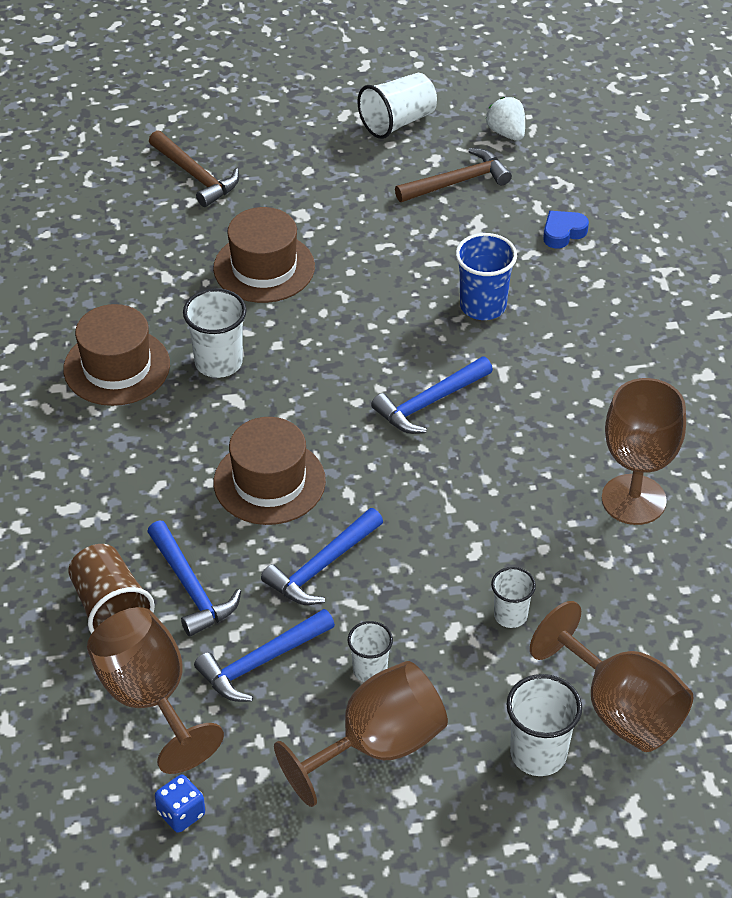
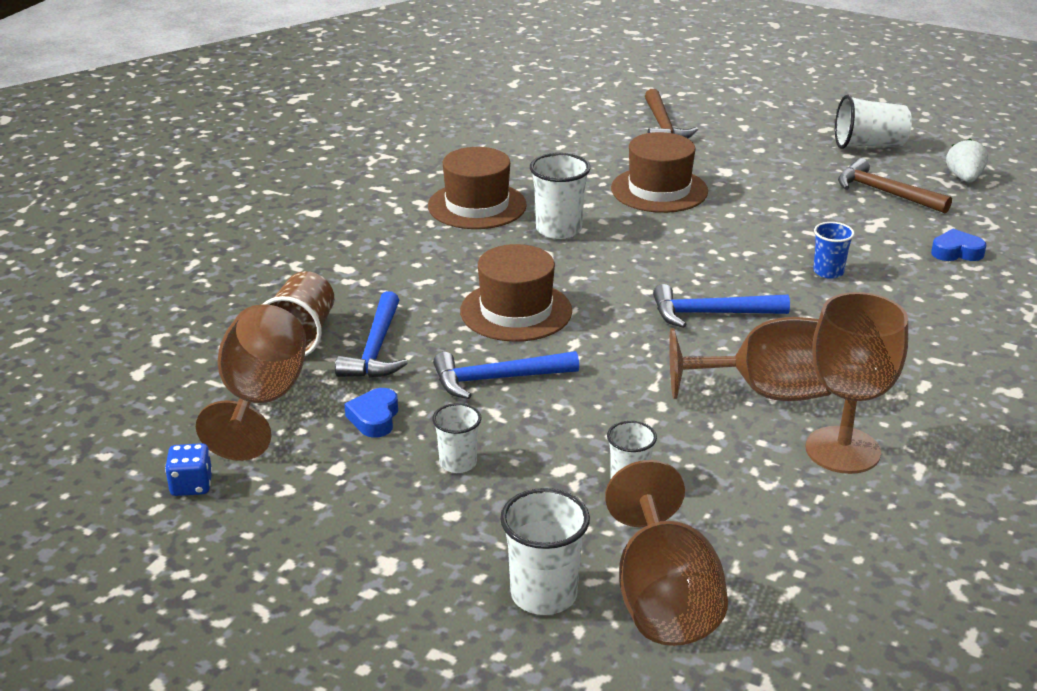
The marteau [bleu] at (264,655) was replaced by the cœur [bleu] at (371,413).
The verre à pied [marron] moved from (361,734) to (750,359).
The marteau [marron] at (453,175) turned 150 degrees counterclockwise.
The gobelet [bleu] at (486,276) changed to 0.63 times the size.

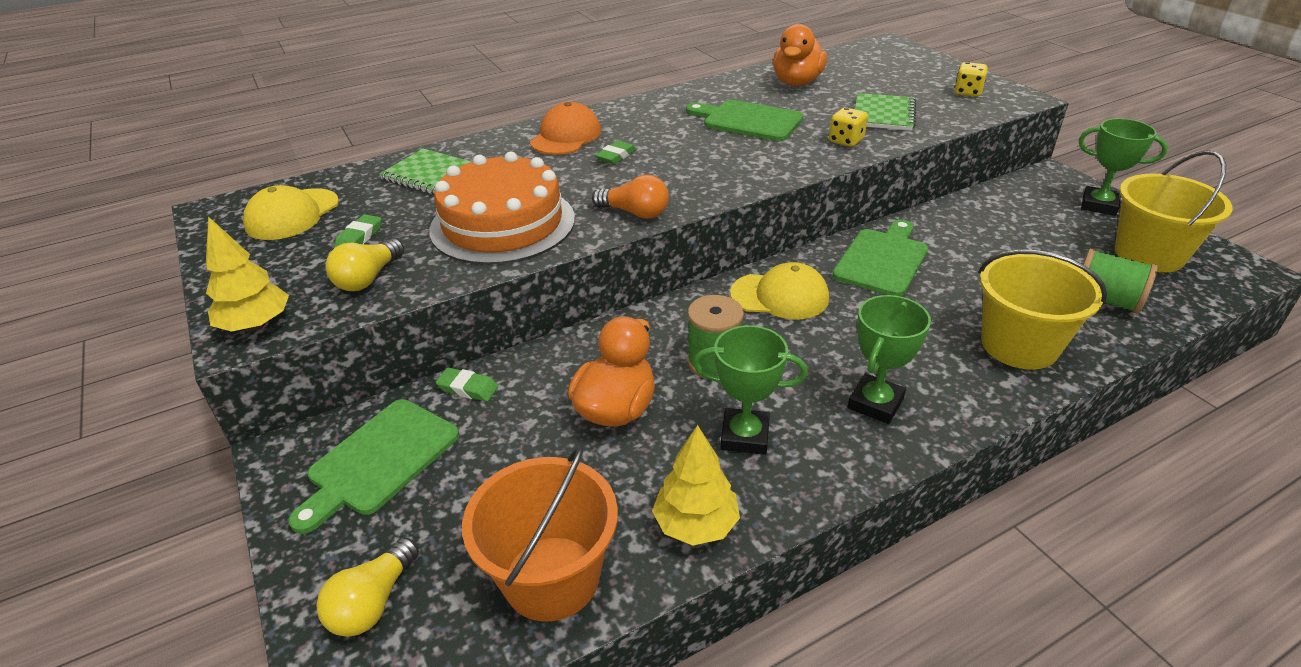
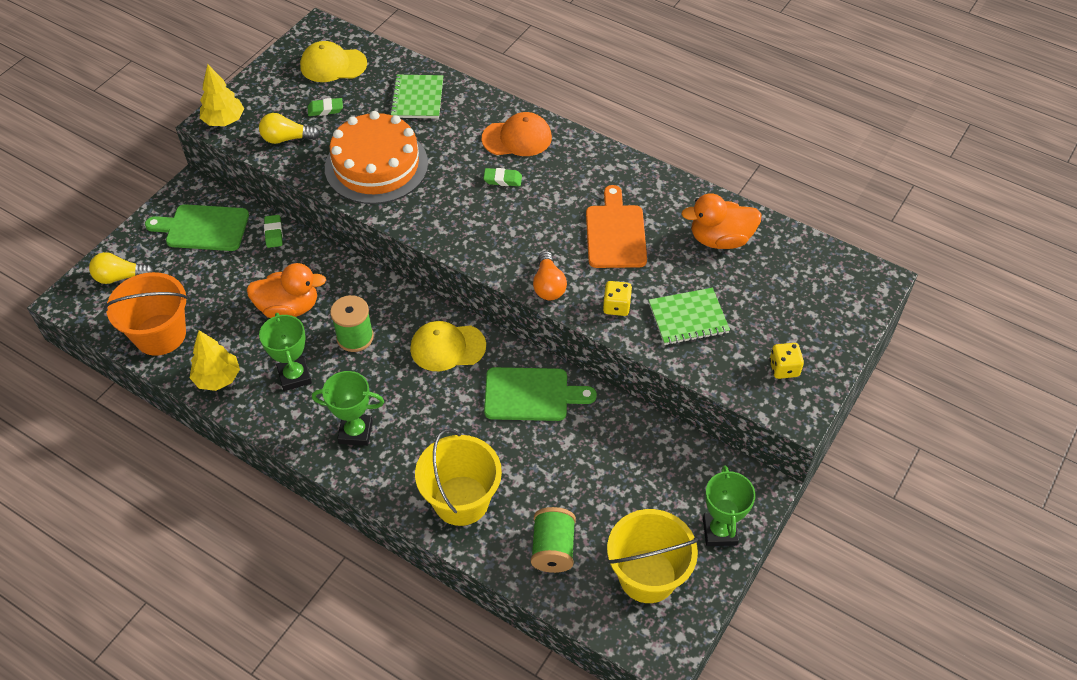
The ampoule [orange] moved from (630,197) to (550,275).
The planche à découper [vert] at (745,120) became the planche à découper [orange] at (616,226).
The casquette [jaune] at (779,290) turned 105 degrees clockwise.

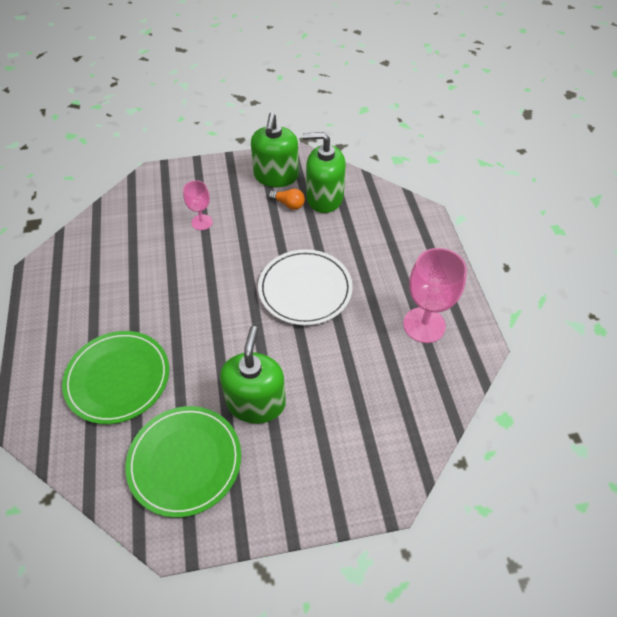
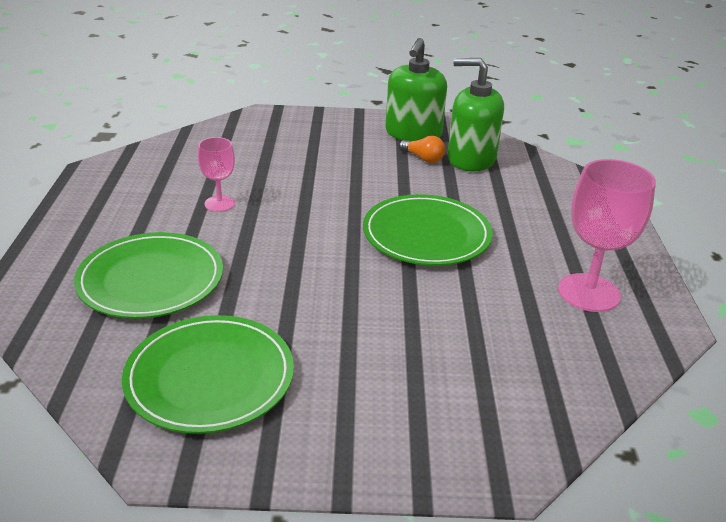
The verre à pied [rose] moved from (198,205) to (216,174).
The distributeur de savon [vert] at (253,375) disappeared.
The assiette [blanc] at (305,287) became the assiette [vert] at (427,230).

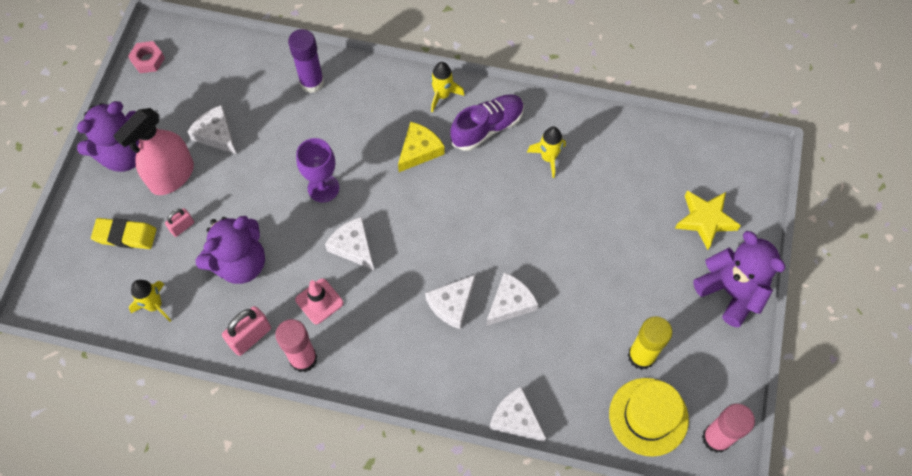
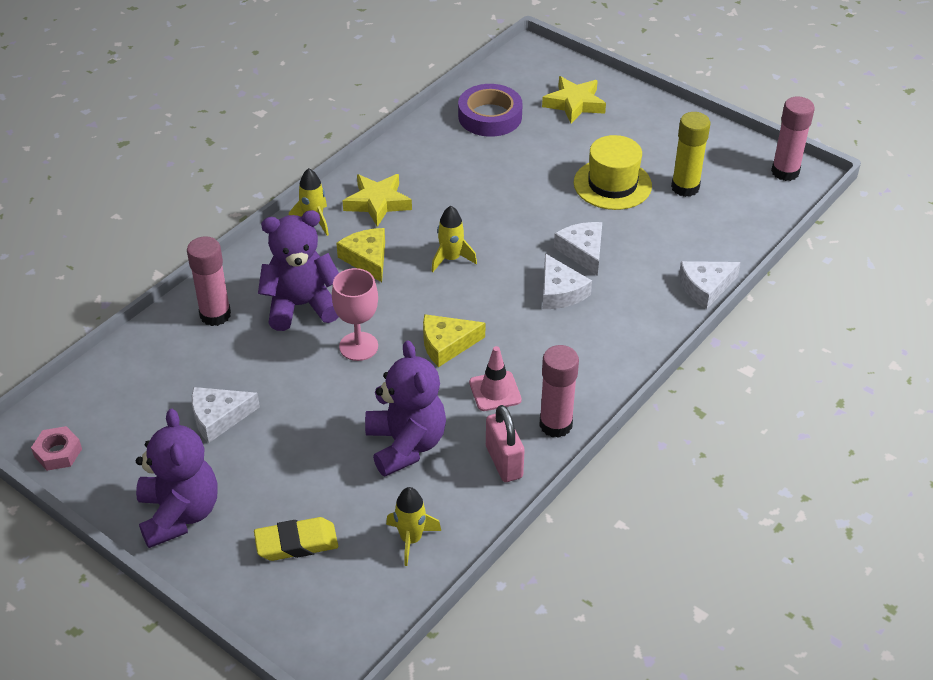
The gomme [jaune] at (123,233) turned 45 degrees clockwise.
The vaporisateur [rose] at (153,151) disappeared.
The cadenas [rose] at (179,222) disappeared.
The bâton de colle [violet] at (306,61) became the bâton de colle [rose] at (209,281).
The verre à pied [violet] at (317,170) became the verre à pied [rose] at (355,314).
The fromage [blanc] at (349,243) became the fromage [jaune] at (454,340).
The chaussure [violet] at (487,122) was replaced by the étoile [jaune] at (377,200).
The fusée [jaune] moved from (546,152) to (454,239).
The chapeau [jaune] moved from (649,417) to (613,172).
The ours en peluche [violet] moved from (739,279) to (298,270).
The ruban adhésif [violet] at (490,110) appeared.

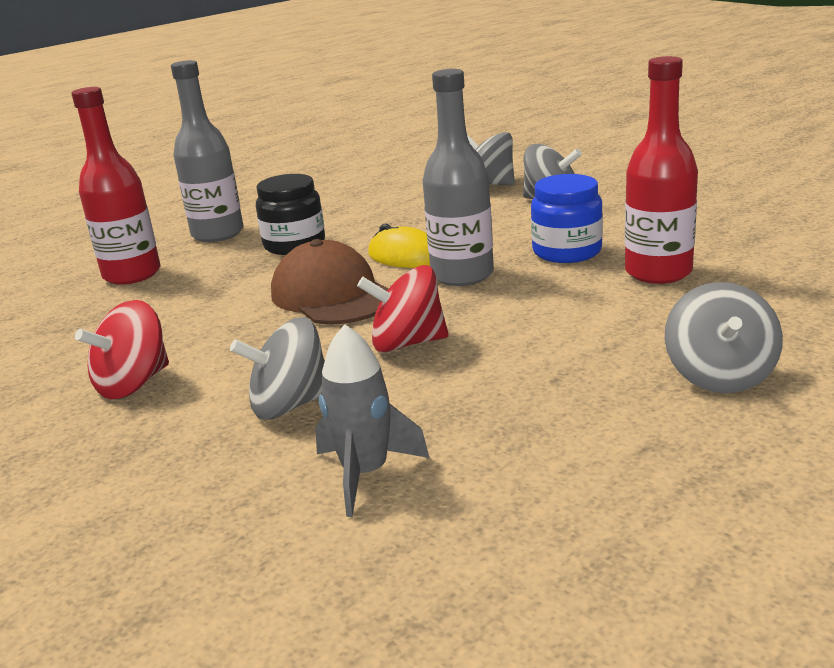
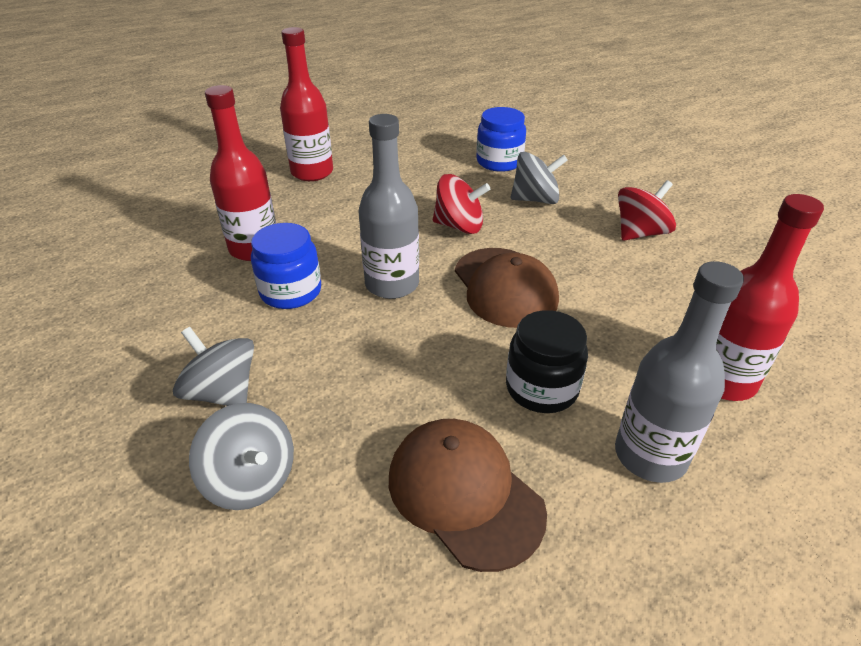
The fusée [gris] at (372,420) was replaced by the bocal [bleu] at (501,139).
The souris [jaune] at (399,246) disappeared.
The toupie [gris] at (724,337) was replaced by the bouteille [rouge] at (306,104).
The casquette [marron] at (468,495) appeared.

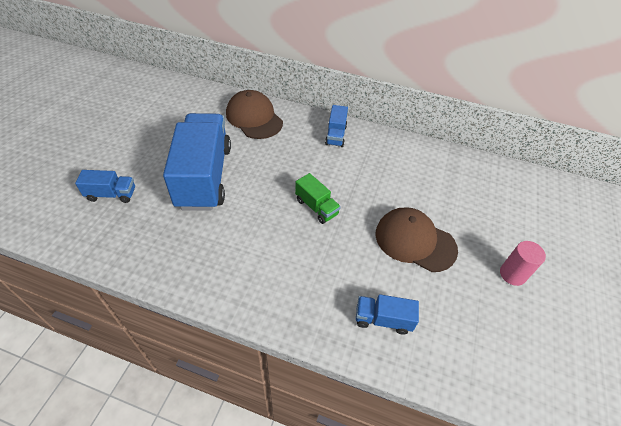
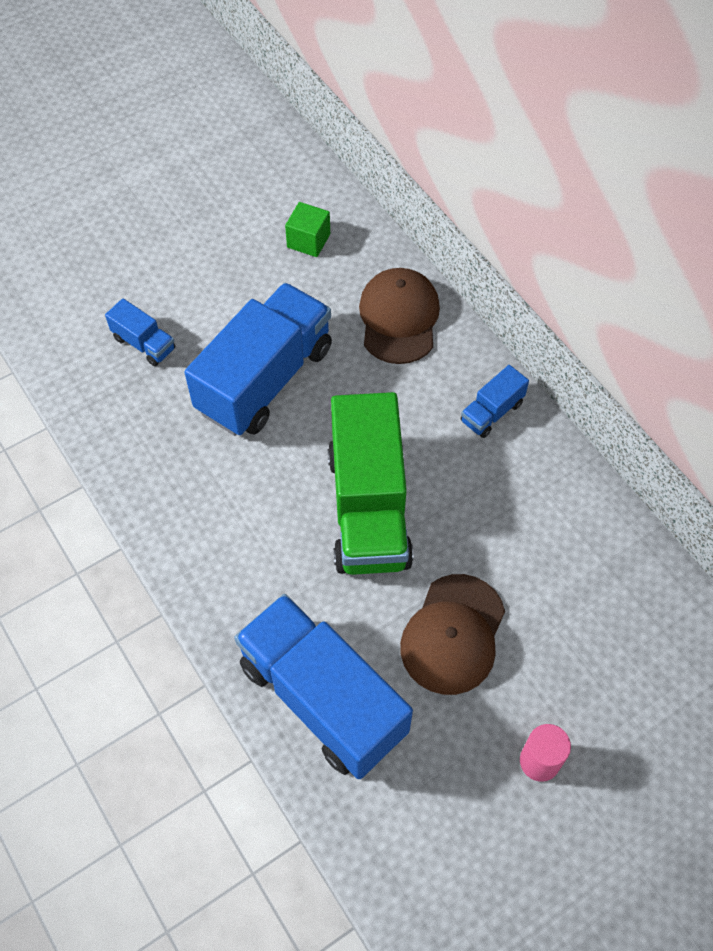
The camion [vert] at (318,198) changed to 2.25 times the size.
The camion [bleu] at (387,314) changed to 2.25 times the size.
The casquette [marron] at (416,239) turned 135 degrees counterclockwise.
The cube [vert] at (307,229) appeared.

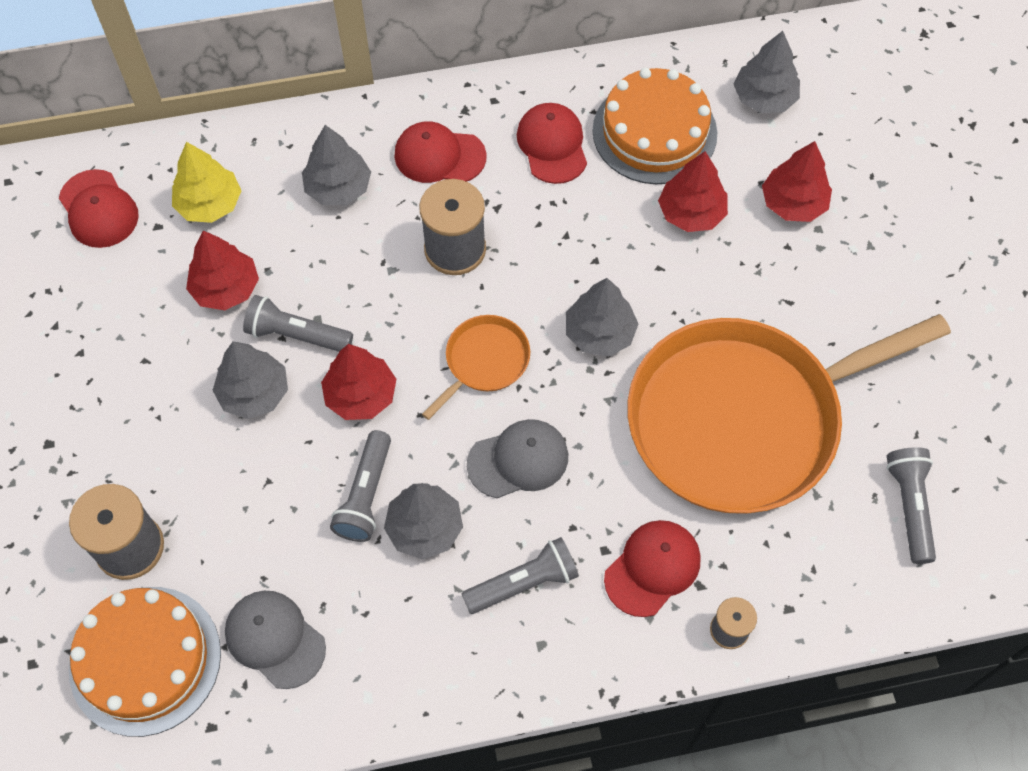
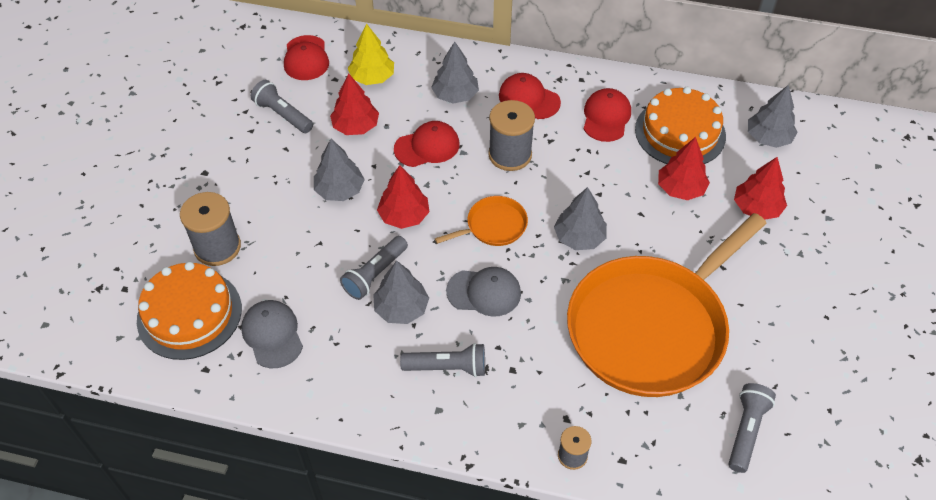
The lampe de poche [gris] moved from (298,323) to (282,106).
The casquette [rouge] moved from (652,568) to (427,144).
The poêle [orange] at (789,414) turned 45 degrees counterclockwise.

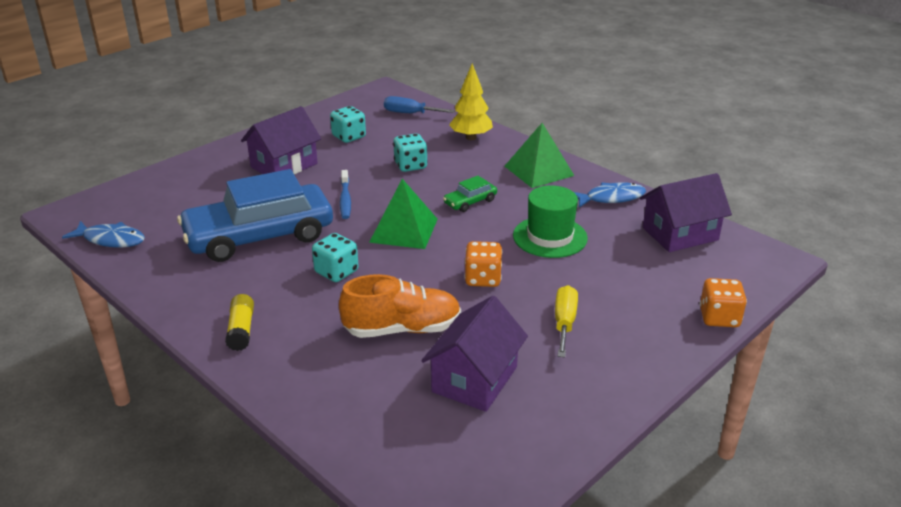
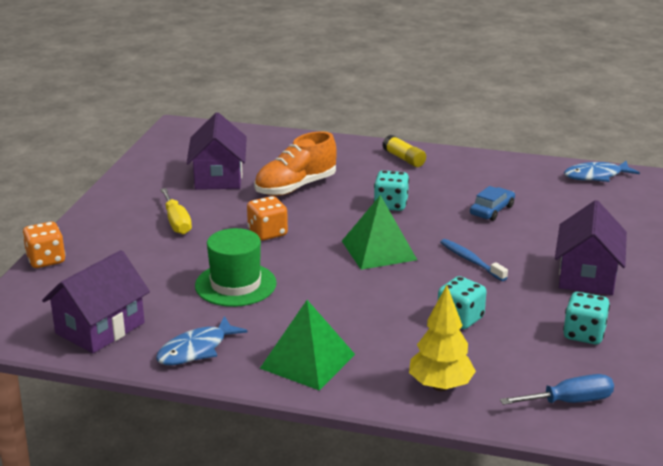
The voiture [bleu] at (255,215) changed to 0.40 times the size.
The voiture [vert] at (470,194) disappeared.

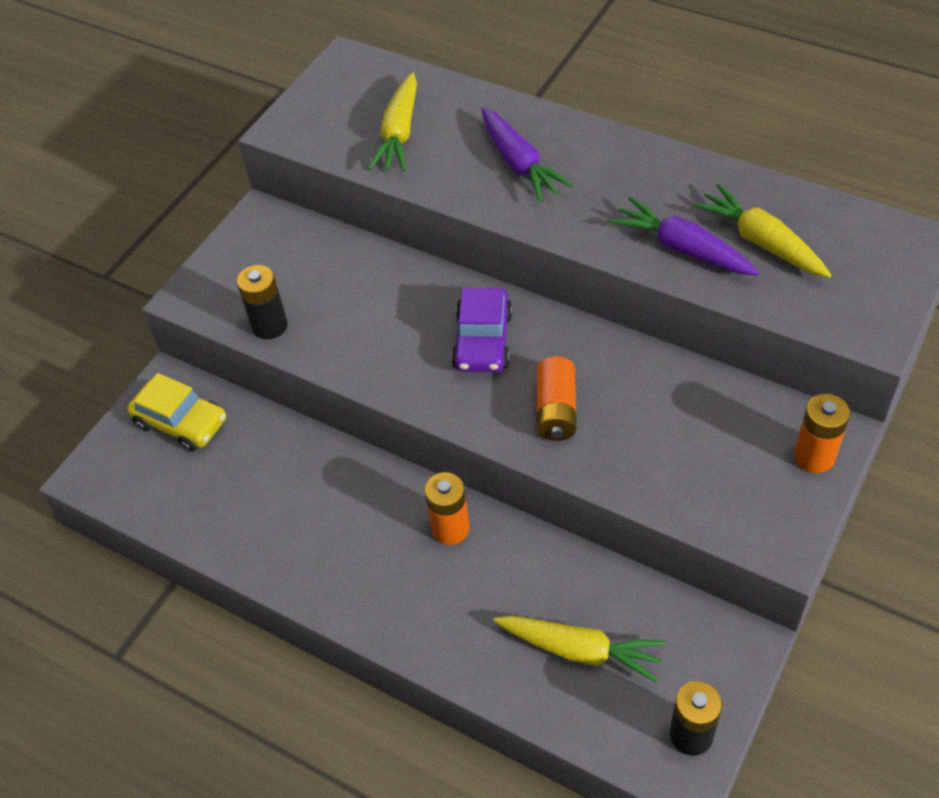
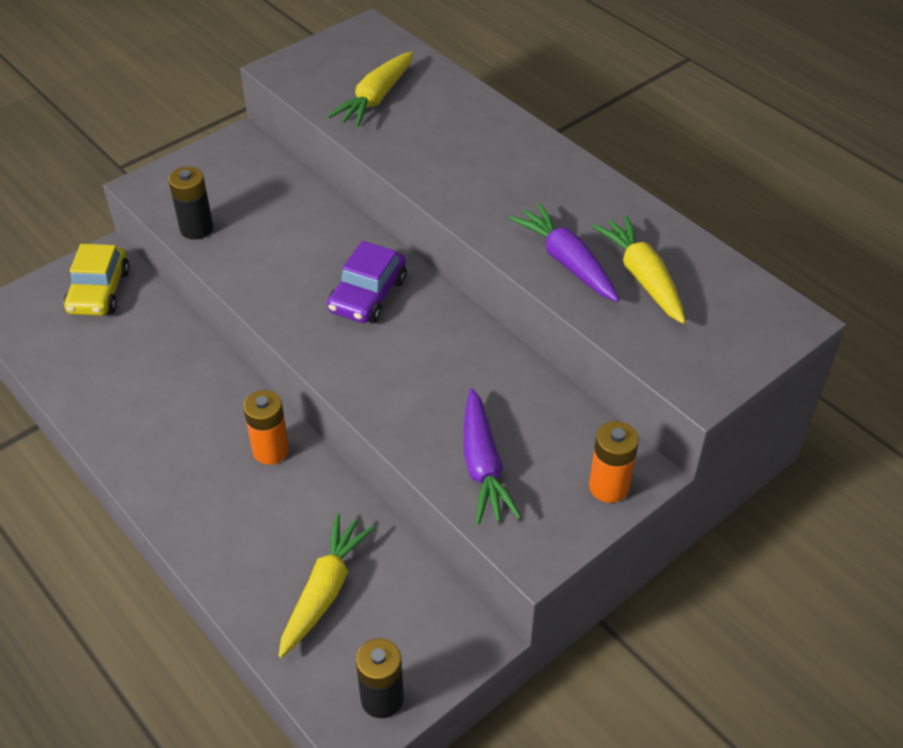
The voiture [jaune] at (176,412) turned 45 degrees clockwise.
The carotte [violet] moved from (527,154) to (492,457).
The carotte [jaune] at (579,649) turned 105 degrees counterclockwise.
The pile [orange] at (557,399) disappeared.

